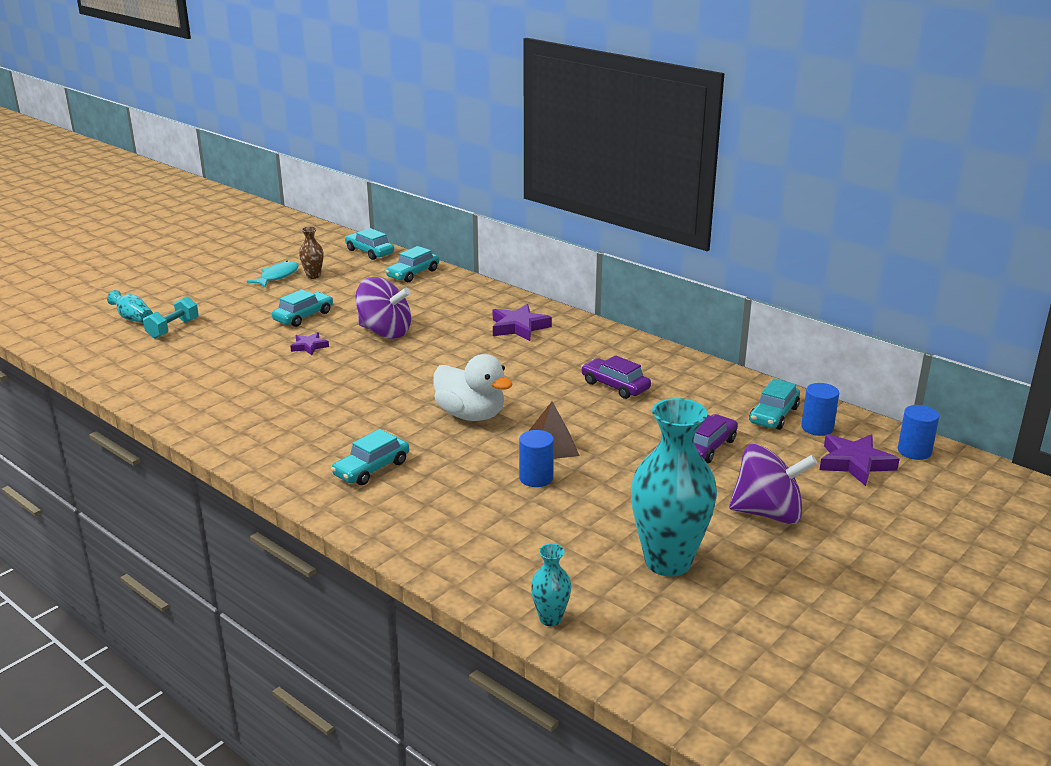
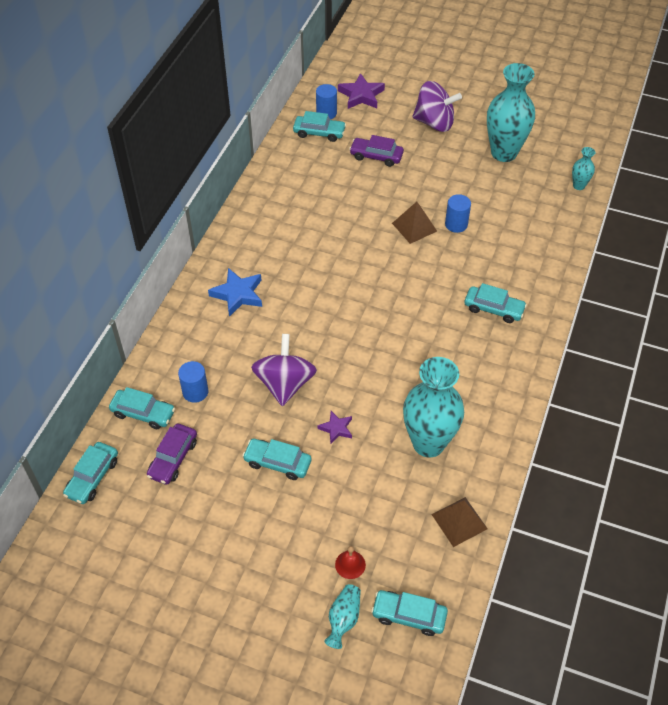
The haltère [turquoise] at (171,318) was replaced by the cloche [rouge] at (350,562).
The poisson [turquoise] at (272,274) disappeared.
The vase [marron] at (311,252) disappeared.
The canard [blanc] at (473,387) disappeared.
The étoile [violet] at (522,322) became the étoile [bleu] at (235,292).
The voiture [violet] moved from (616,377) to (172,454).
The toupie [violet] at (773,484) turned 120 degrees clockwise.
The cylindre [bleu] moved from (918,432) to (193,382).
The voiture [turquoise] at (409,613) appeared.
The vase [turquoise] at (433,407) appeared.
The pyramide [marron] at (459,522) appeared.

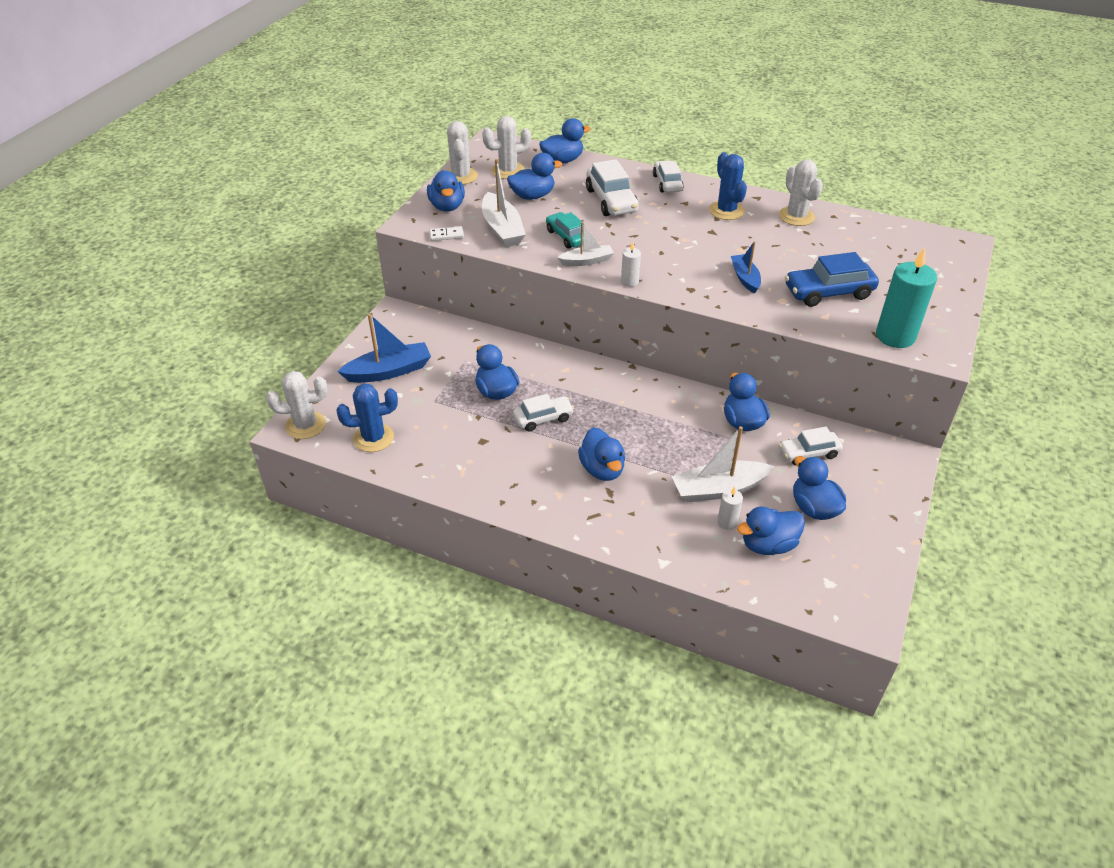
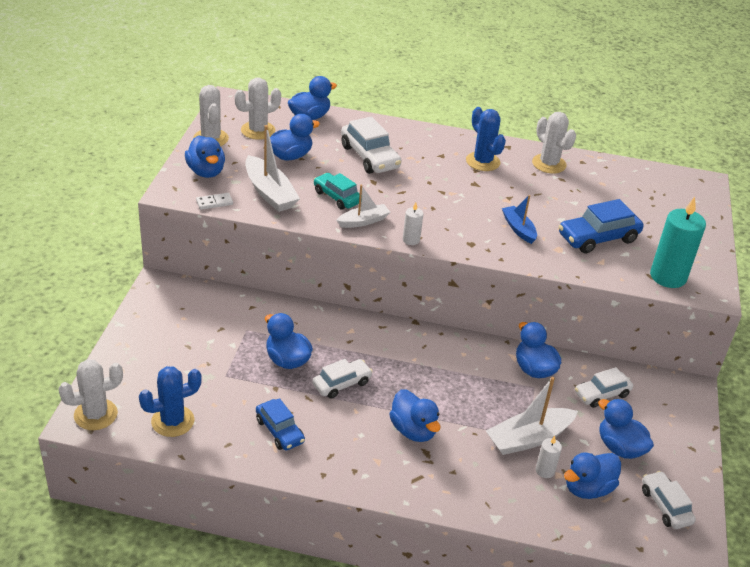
The bateau [bleu] at (384,348) disappeared.
The voiture [blanc] moved from (668,176) to (669,500).
The voiture [bleu] at (280,424) appeared.

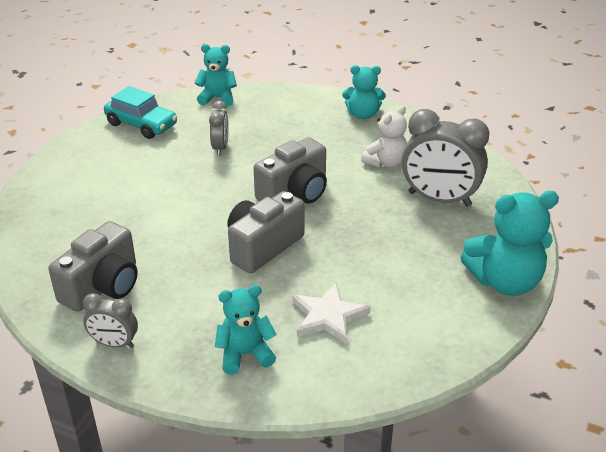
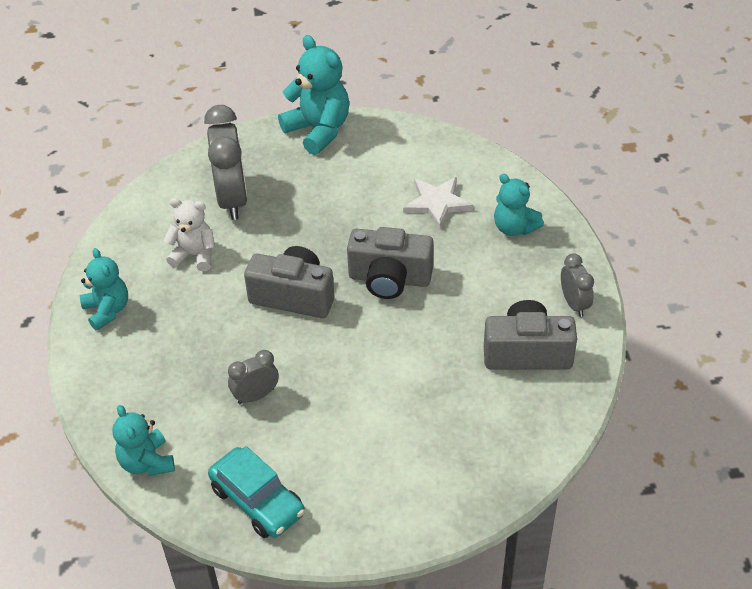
The voiture [turquoise] at (140,112) turned 135 degrees clockwise.

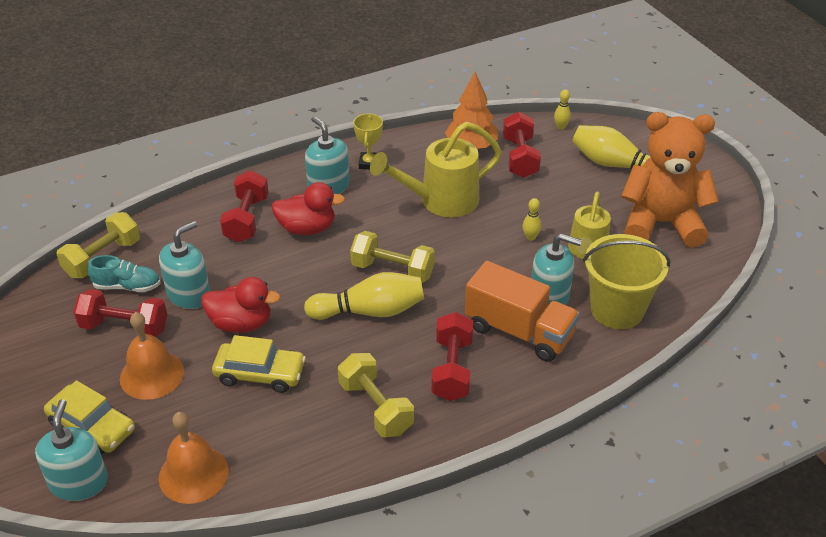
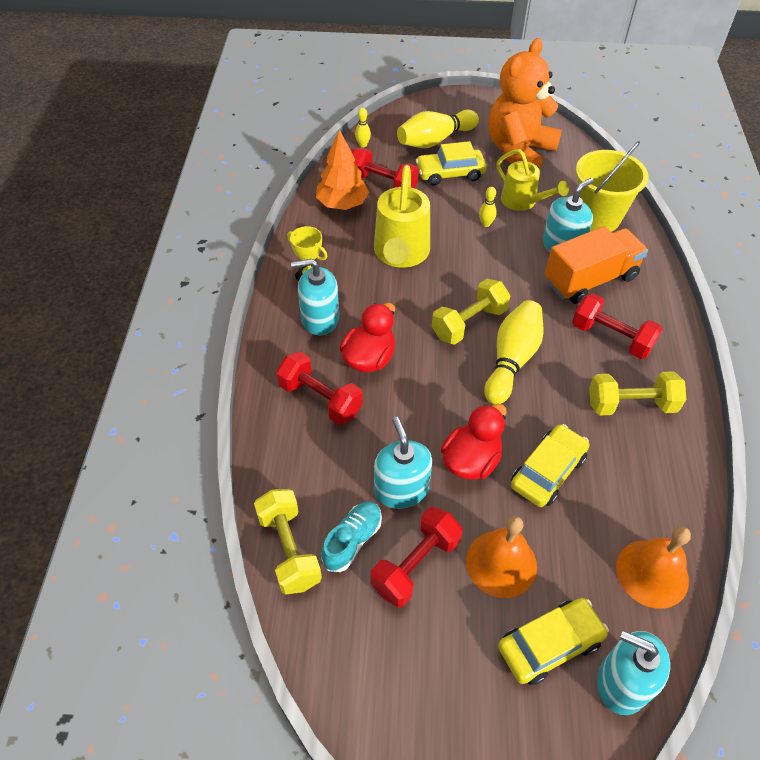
The voiture [jaune] at (451,163) appeared.

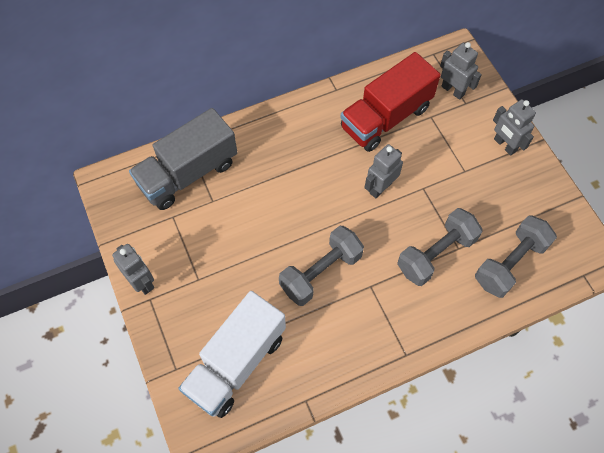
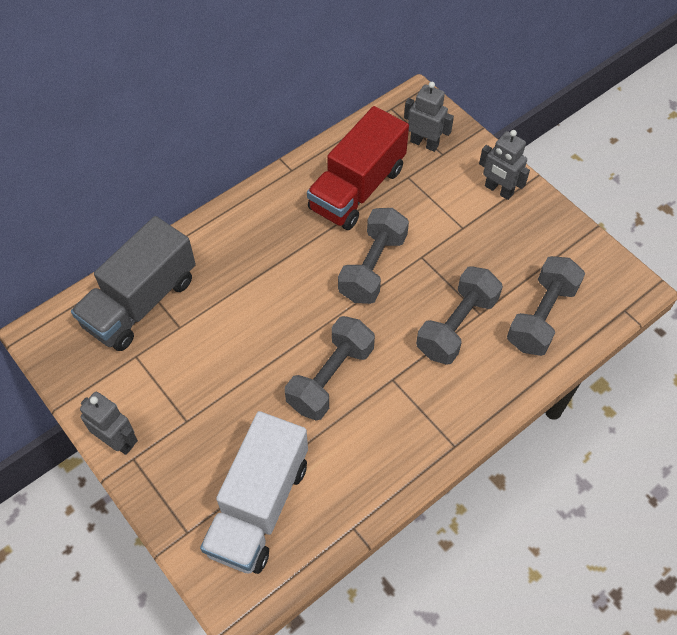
The robot [gris] at (383,171) was replaced by the haltère [gris] at (373,256).

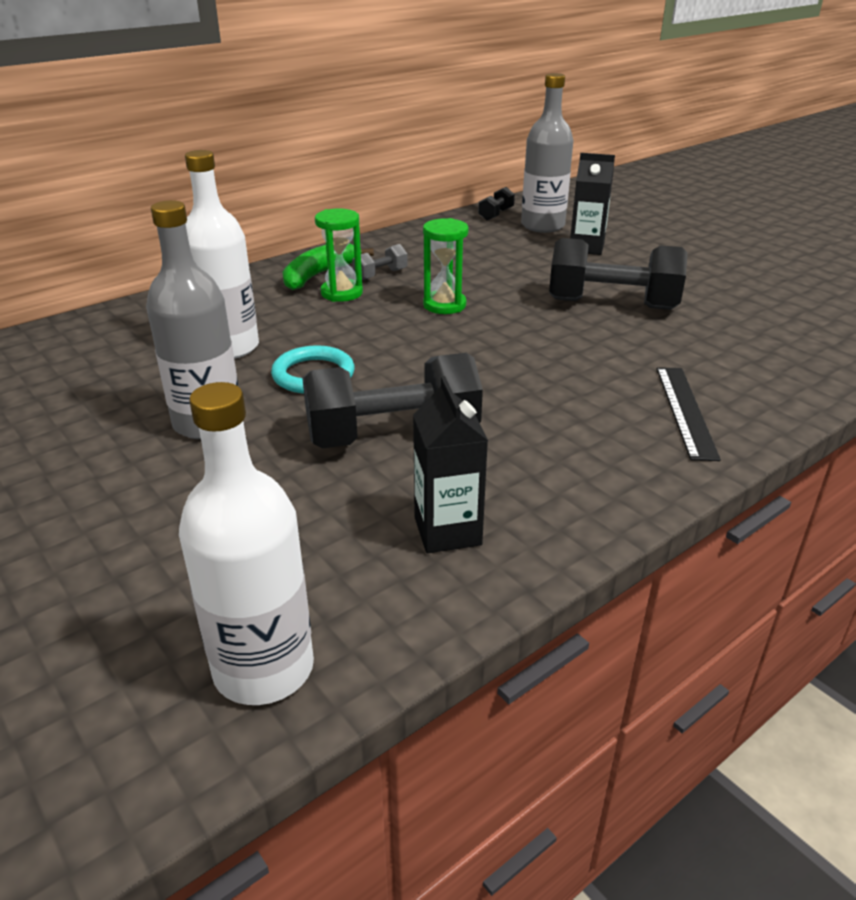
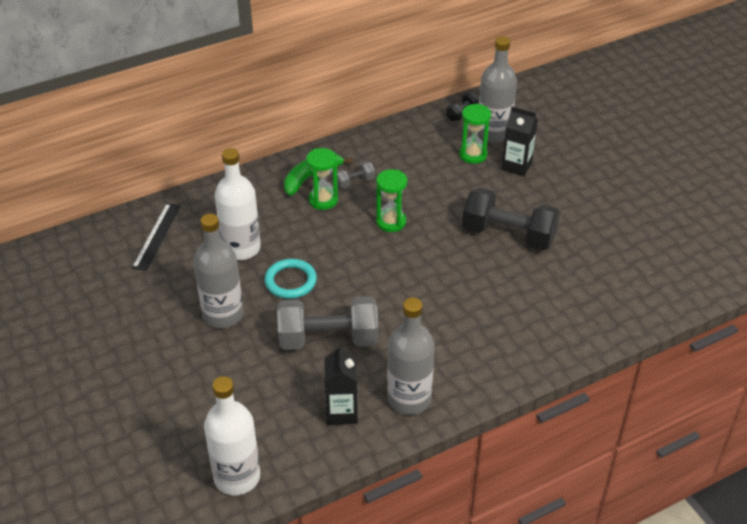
The haltère [noir] at (392,401) became the haltère [gris] at (327,323).
The règle [noir] moved from (689,414) to (156,237).
The bouteille [gris] at (411,356) appeared.
The sablier [vert] at (475,134) appeared.

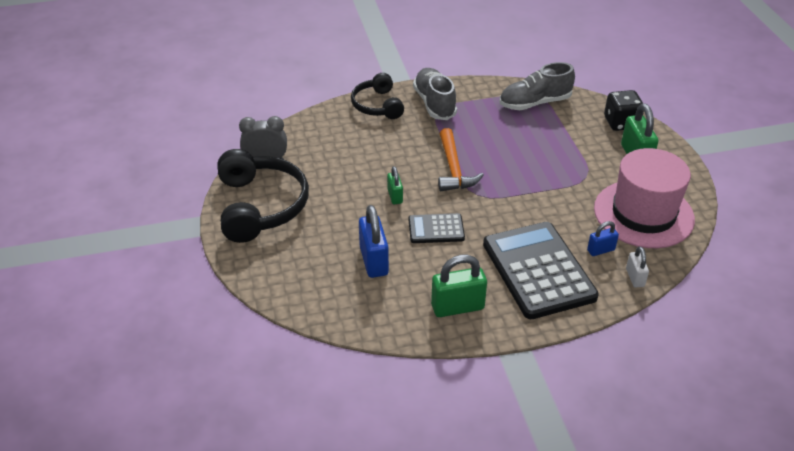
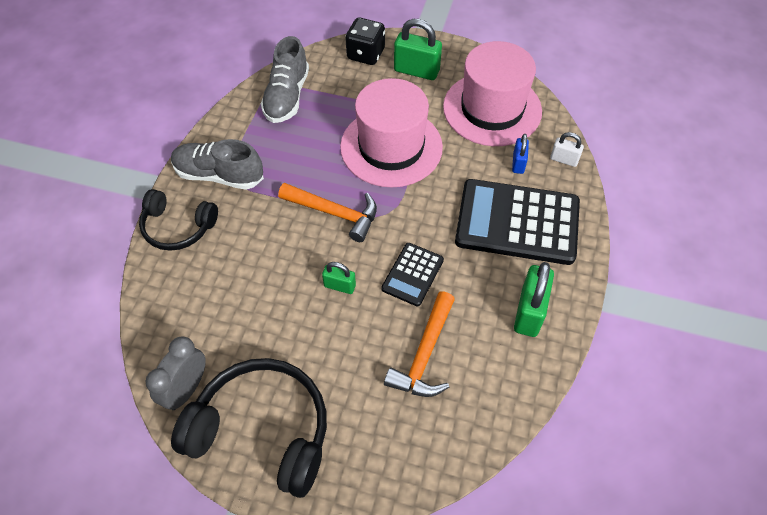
The cadenas [bleu] at (374,241) was replaced by the marteau [orange] at (419,344).
The chapeau [rose] at (391,132) appeared.

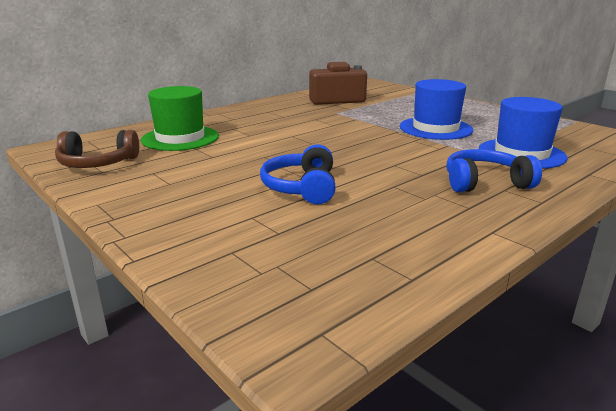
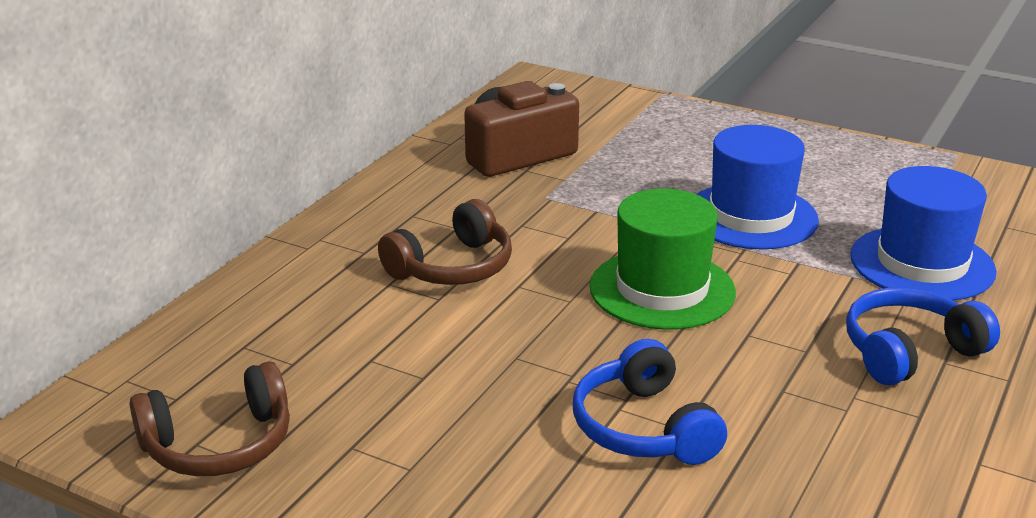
The chapeau [vert] moved from (180,118) to (662,259).
The casque audio [marron] at (445,242) appeared.

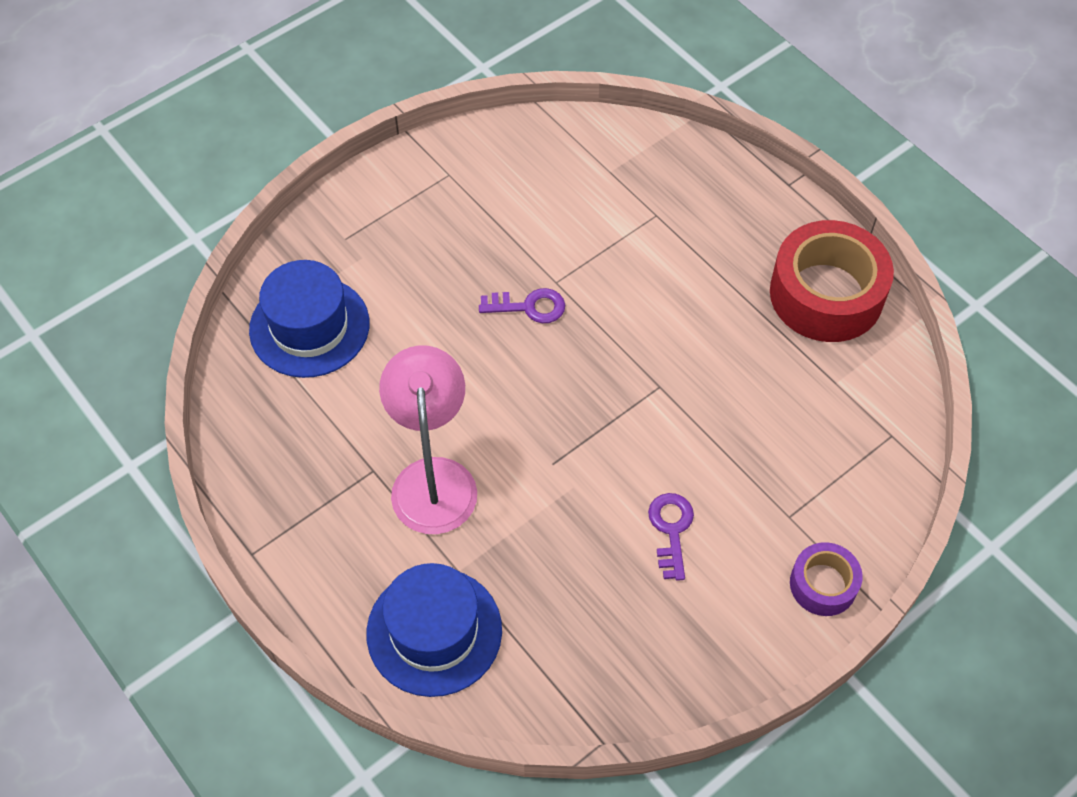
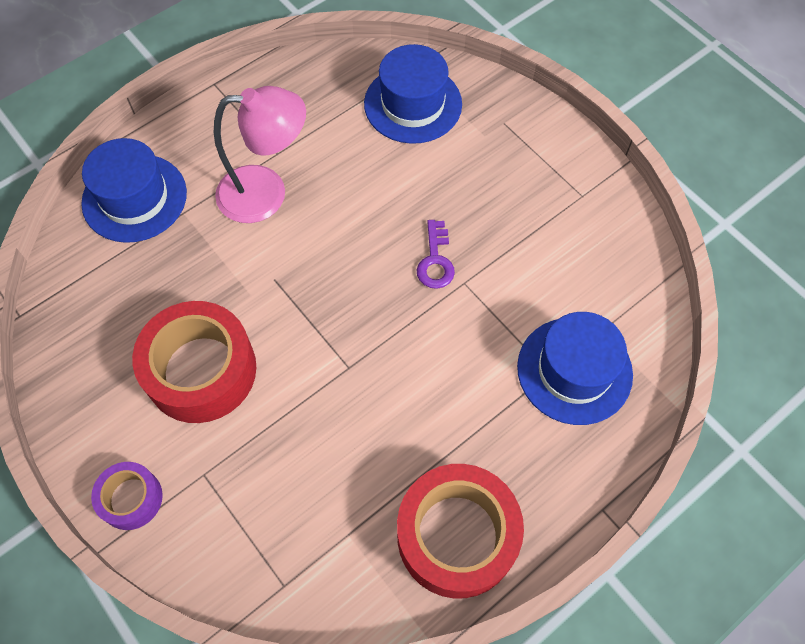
The clé [violet] at (671,537) was replaced by the ruban adhésif [rouge] at (194,362).
The chapeau [bleu] at (575,368) appeared.

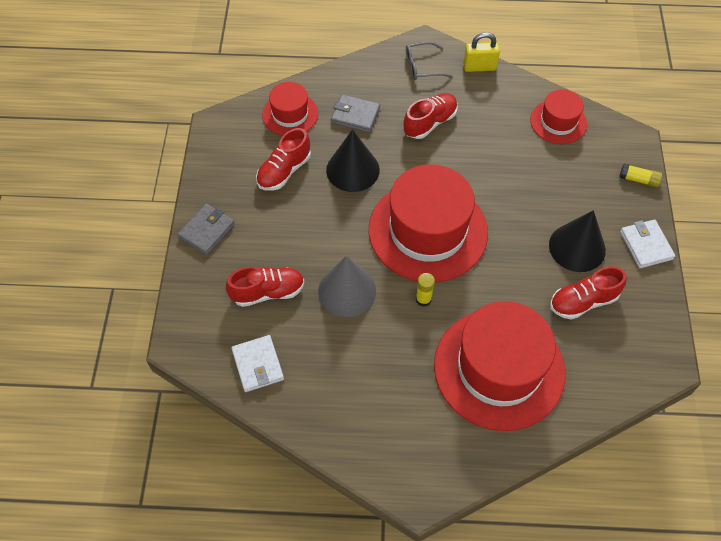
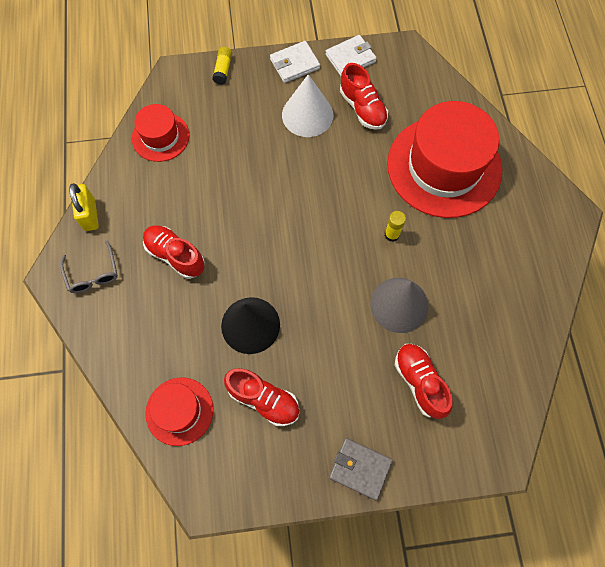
The portefeuille [blanc] moved from (257,363) to (351,55).
The portefeuille [gris] at (355,113) disappeared.
The chapeau [rouge] at (428,223) disappeared.
The cône [noir] at (577,241) became the cône [blanc] at (307,105).

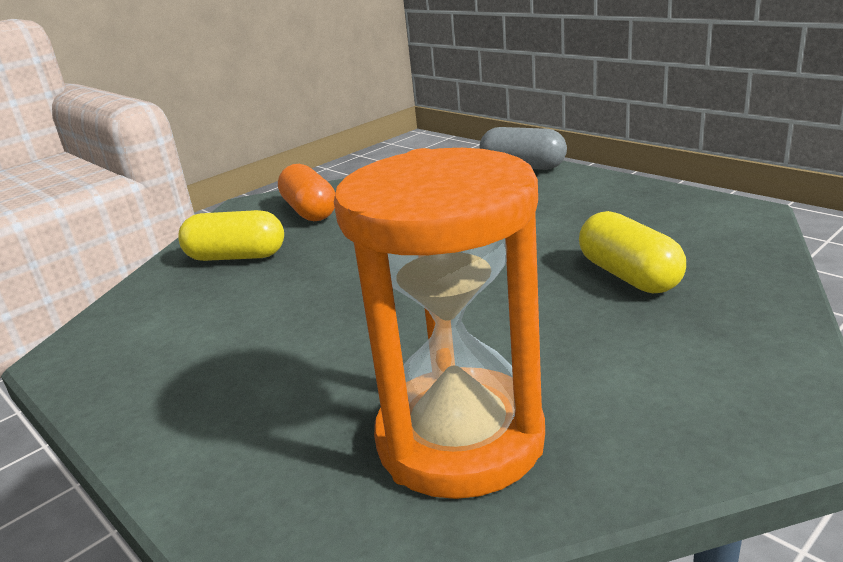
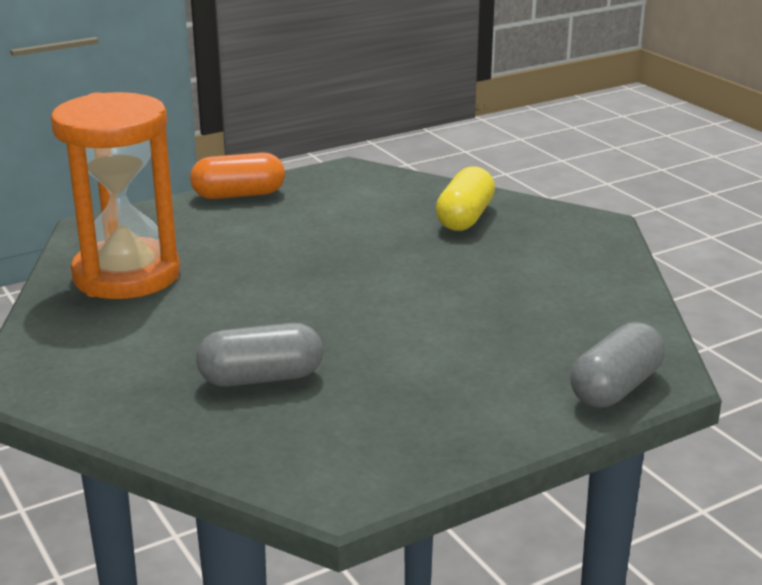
The gélule [orange] moved from (306,192) to (237,175).
The gélule [jaune] at (632,252) became the gélule [gris] at (259,355).

